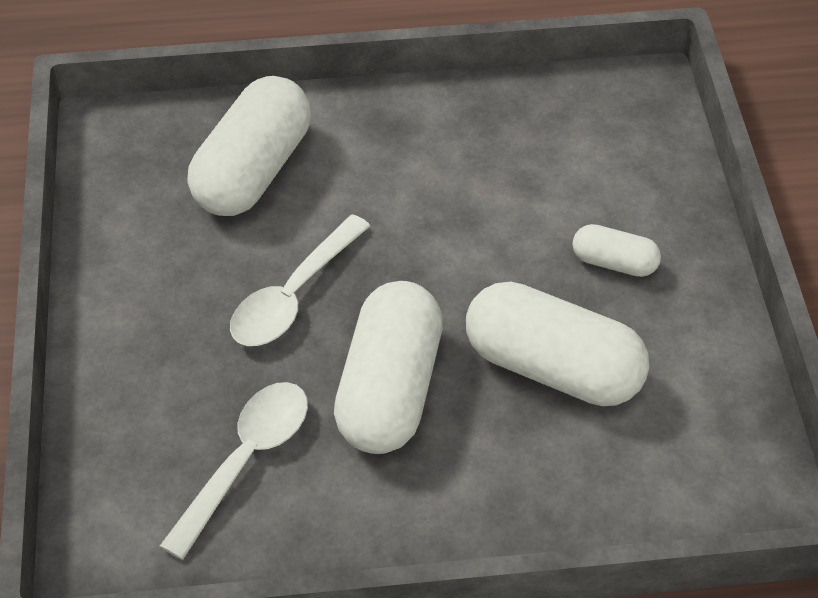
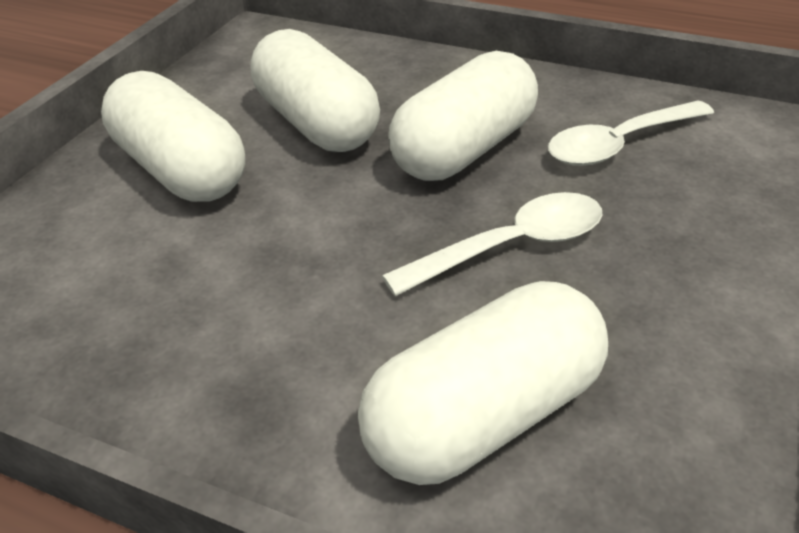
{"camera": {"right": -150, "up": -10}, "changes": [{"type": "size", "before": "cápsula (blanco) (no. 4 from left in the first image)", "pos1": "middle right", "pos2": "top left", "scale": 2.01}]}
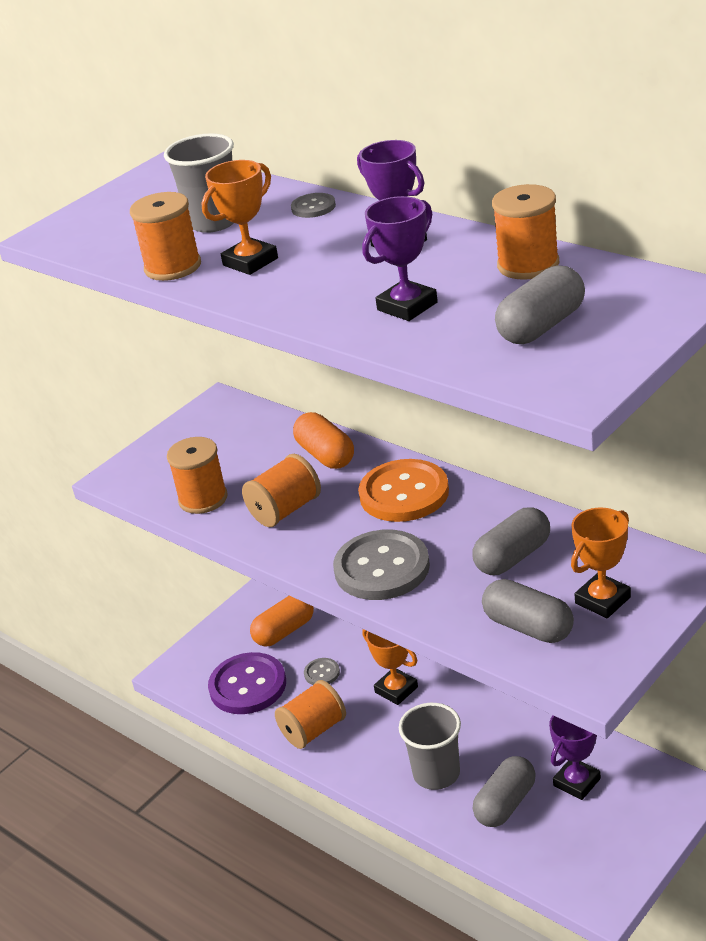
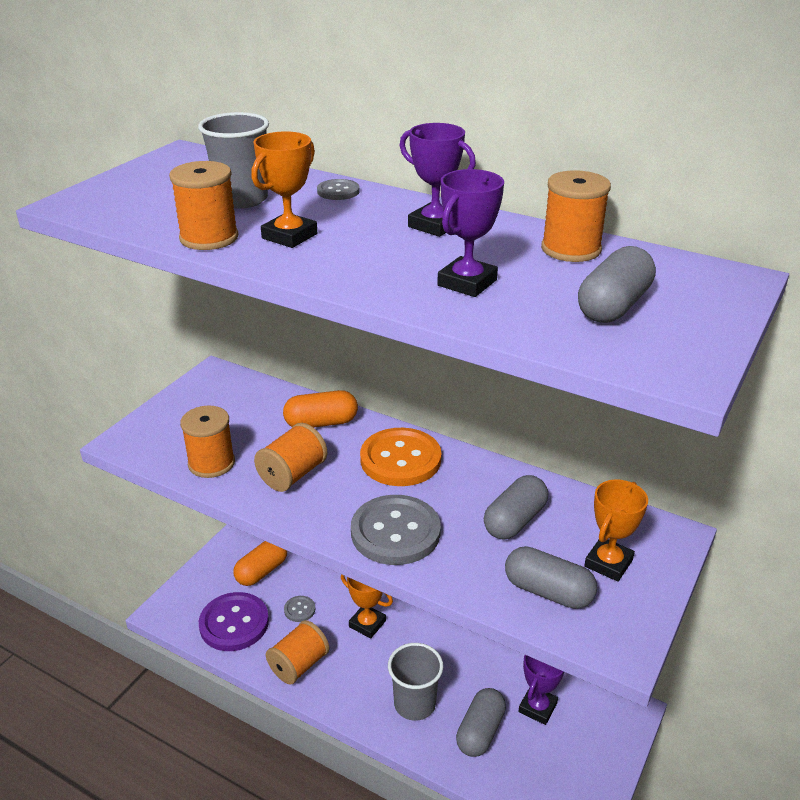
{"camera": {"right": -15, "up": 0}, "changes": [{"type": "spun", "before": "cápsula (naranja) (no. 2 from left)", "pos1": "centre", "pos2": "centre", "turn": -60}]}
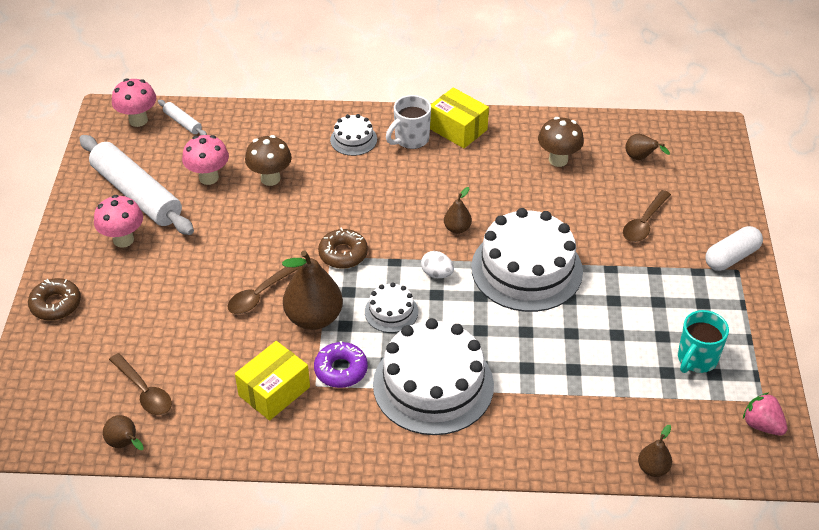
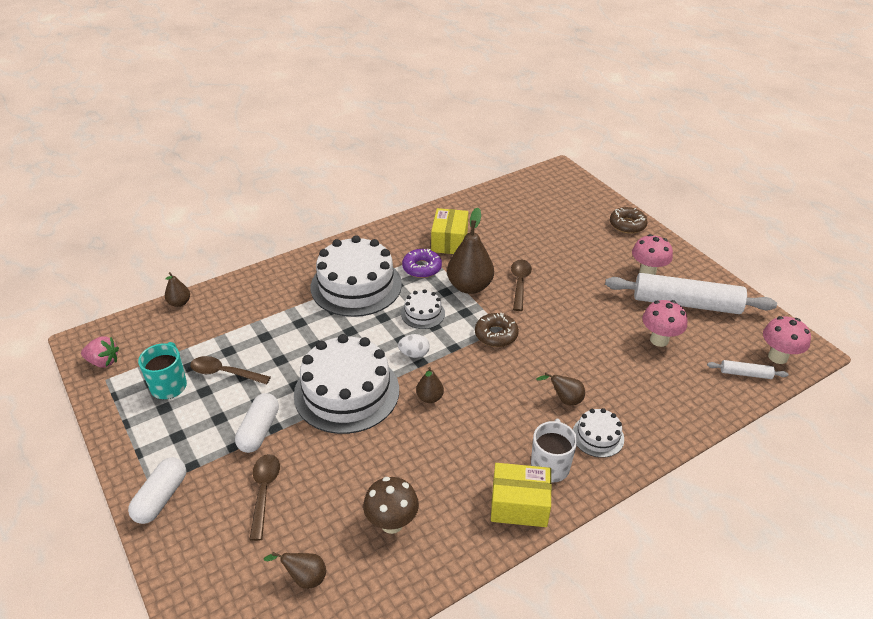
{"camera": {"right": 145, "up": -5}, "changes": [{"type": "relocated", "before": "cuchara (marrón) (no. 1 from left)", "pos1": "bottom left", "pos2": "middle left"}, {"type": "appeared", "after": "cápsula (blanco) (no. 2 from left)", "pos2": "bottom left"}, {"type": "relocated", "before": "pera (marrón) (no. 1 from left in the first image)", "after": "pera (marrón) (no. 5 from left)", "pos1": "bottom left", "pos2": "centre"}, {"type": "missing", "before": "seta (marrón) (no. 1 from left)", "pos1": "top left"}]}
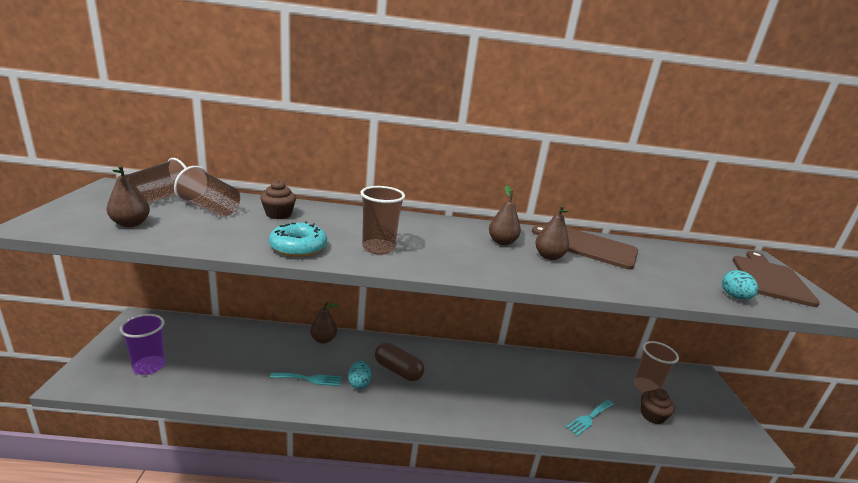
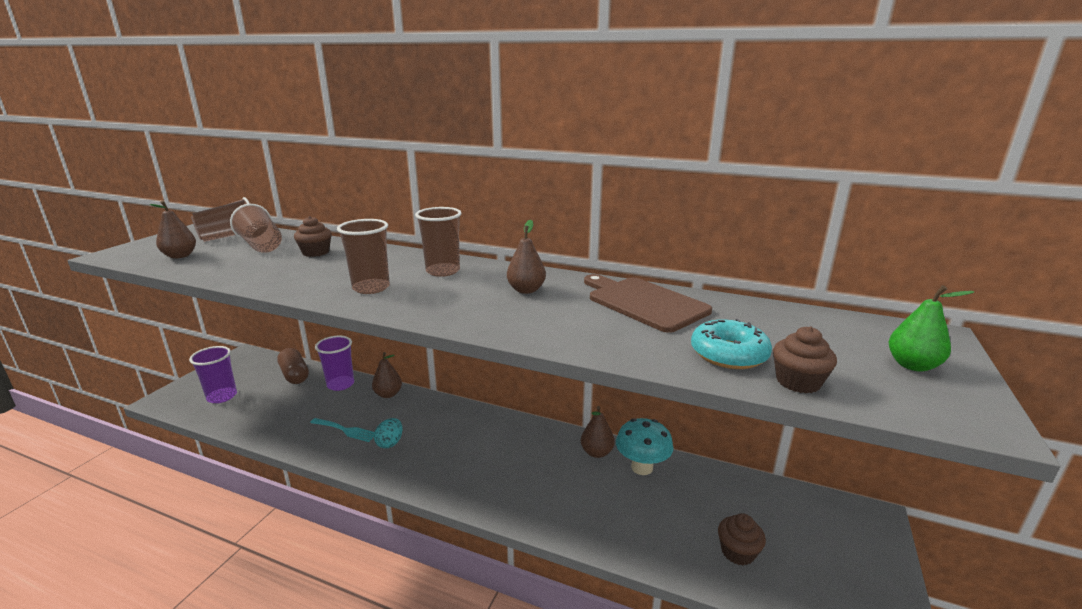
{"camera": {"right": 25, "up": 0}, "changes": [{"type": "relocated", "before": "cápsula (marrón)", "pos1": "bottom centre", "pos2": "middle left"}, {"type": "appeared", "after": "vaso (morado) (no. 2 from left)", "pos2": "middle left"}, {"type": "relocated", "before": "vaso (marrón) (no. 4 from left)", "pos1": "bottom right", "pos2": "centre"}, {"type": "relocated", "before": "pera (marrón) (no. 4 from left)", "pos1": "centre", "pos2": "bottom centre"}, {"type": "appeared", "after": "seta (turquesa)", "pos2": "bottom centre"}, {"type": "relocated", "before": "rosquilla (turquesa)", "pos1": "centre", "pos2": "middle right"}, {"type": "exchanged", "before": "huevo (turquesa) (no. 2 from left)", "after": "magdalena (marrón) (no. 3 from left)", "pos1": "middle right", "pos2": "middle right"}, {"type": "exchanged", "before": "tabla de cortar (marrón) (no. 2 from left)", "after": "pera (verde)", "pos1": "middle right", "pos2": "middle right"}, {"type": "missing", "before": "tenedor (turquesa) (no. 2 from left)", "pos1": "bottom right"}]}
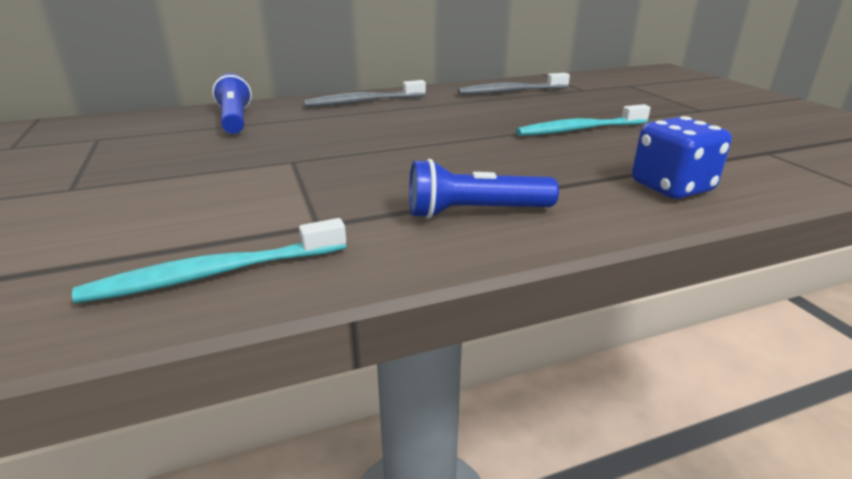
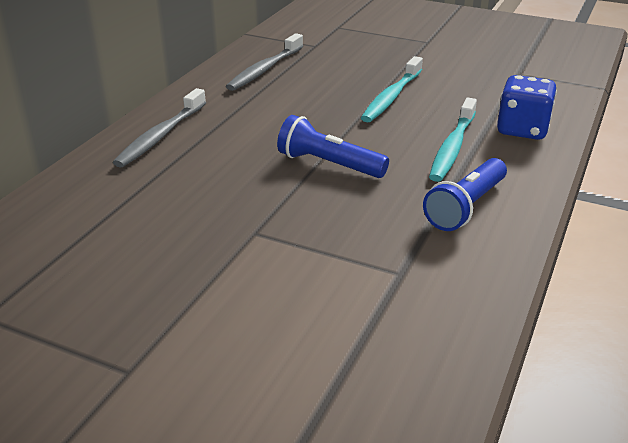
{"camera": {"right": -45, "up": 5}, "changes": [{"type": "relocated", "before": "lámpara de mano (azul) (no. 1 from left)", "pos1": "top left", "pos2": "top centre"}, {"type": "relocated", "before": "cepillo de dientes (turquesa) (no. 1 from left in the first image)", "after": "cepillo de dientes (turquesa) (no. 2 from left)", "pos1": "middle left", "pos2": "top right"}]}
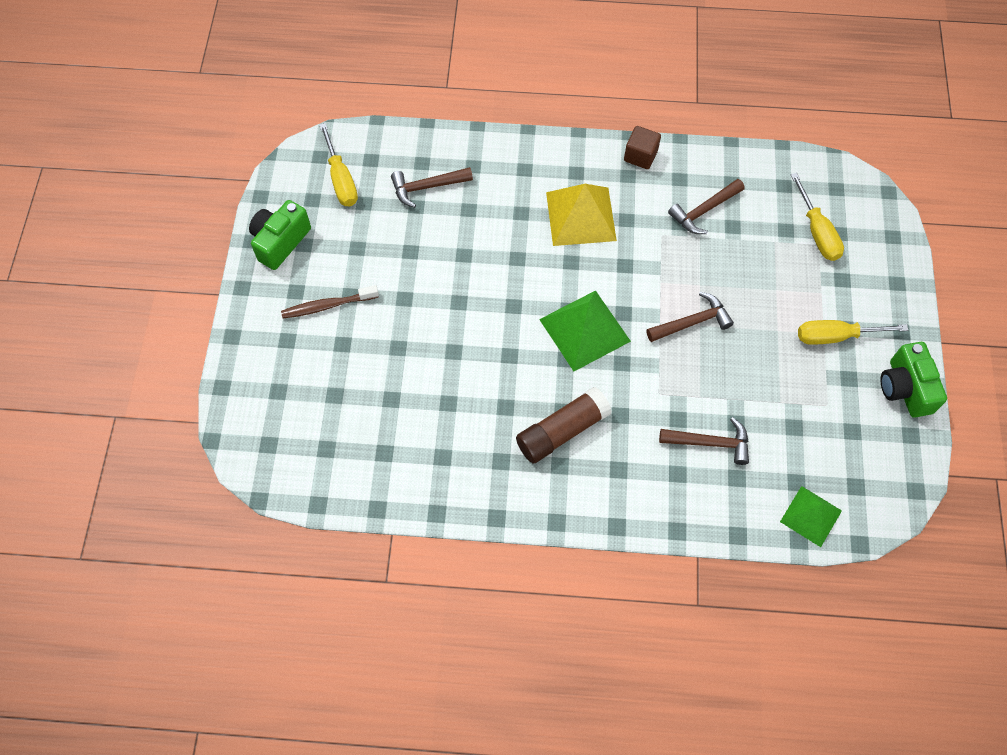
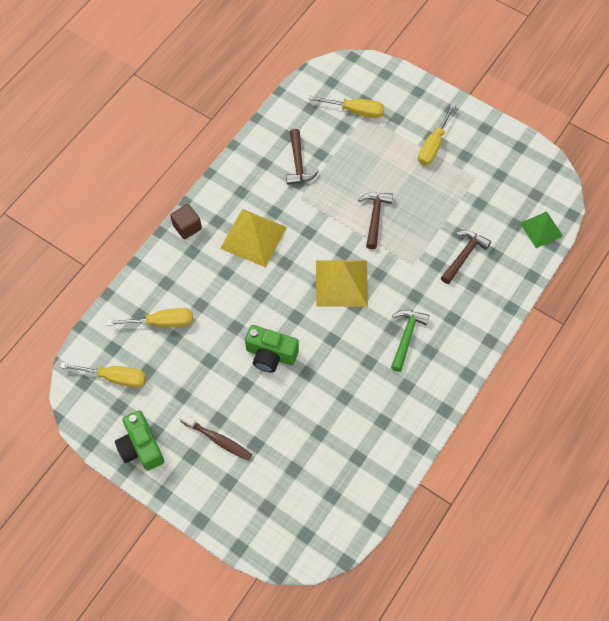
{"camera": {"right": -60, "up": 0}, "changes": [{"type": "exchanged", "before": "martillo (marrón) (no. 1 from left)", "after": "destornillador (amarillo) (no. 2 from left)", "pos1": "top centre", "pos2": "middle left"}, {"type": "relocated", "before": "cubo (marrón)", "pos1": "top centre", "pos2": "middle left"}, {"type": "spun", "before": "cepillo de dientes (marrón)", "pos1": "middle left", "pos2": "bottom centre", "turn": -75}, {"type": "relocated", "before": "cámara (verde) (no. 2 from left)", "pos1": "middle right", "pos2": "centre"}, {"type": "colour", "before": "pirámide (verde) (no. 1 from left)", "after": "pirámide (amarillo) (no. 2 from left)", "pos1": "centre", "pos2": "centre"}, {"type": "exchanged", "before": "barra de pegamento (marrón)", "after": "martillo (verde)", "pos1": "centre", "pos2": "middle right"}]}
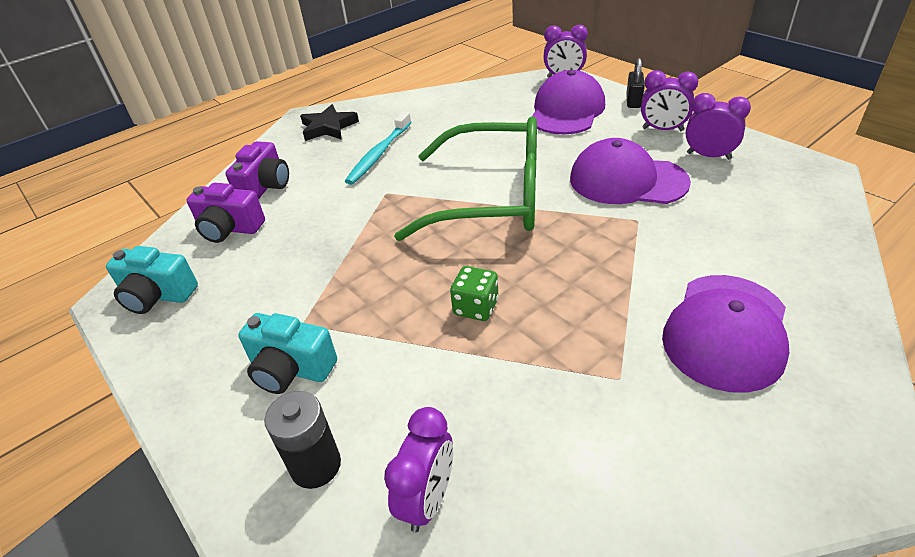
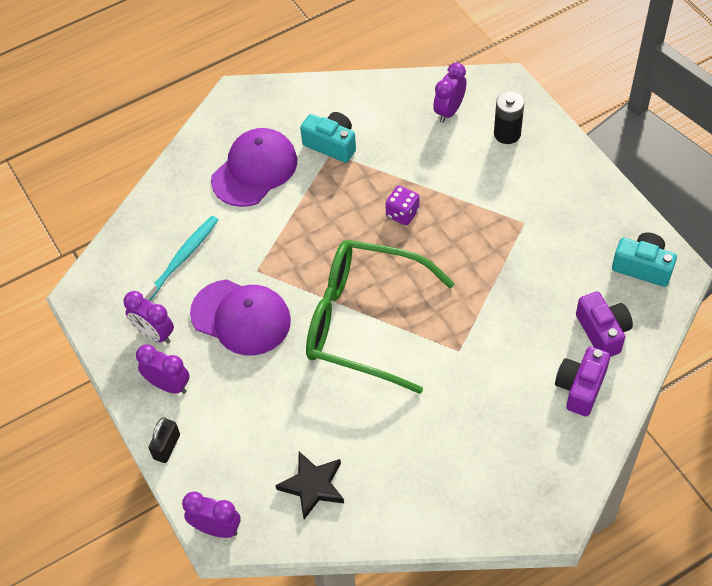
{"camera": {"right": -170, "up": 15}, "changes": [{"type": "relocated", "before": "cepillo de dientes (turquesa)", "pos1": "top centre", "pos2": "middle left"}, {"type": "relocated", "before": "estrella (negro)", "pos1": "top centre", "pos2": "bottom centre"}, {"type": "relocated", "before": "cámara (turquesa) (no. 2 from left in the first image)", "after": "cámara (turquesa) (no. 1 from left)", "pos1": "middle left", "pos2": "top centre"}, {"type": "colour", "before": "dado (verde)", "after": "dado (morado)", "pos1": "centre", "pos2": "centre"}, {"type": "spun", "before": "cámara (morado) (no. 1 from left in the first image)", "pos1": "middle left", "pos2": "middle right", "turn": 45}, {"type": "missing", "before": "gorra (morado) (no. 1 from left)", "pos1": "top centre"}]}
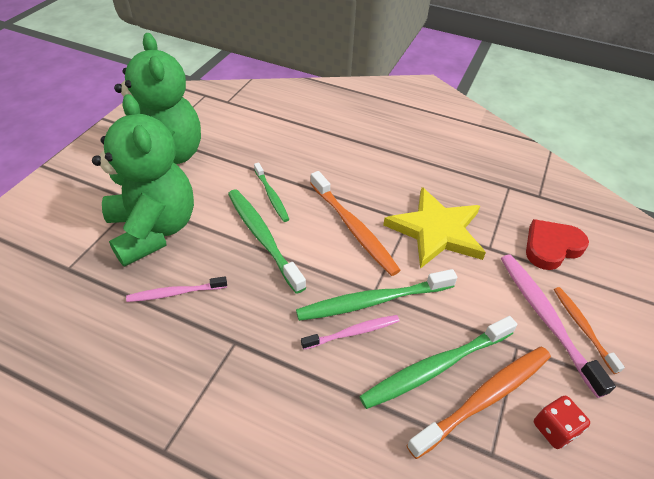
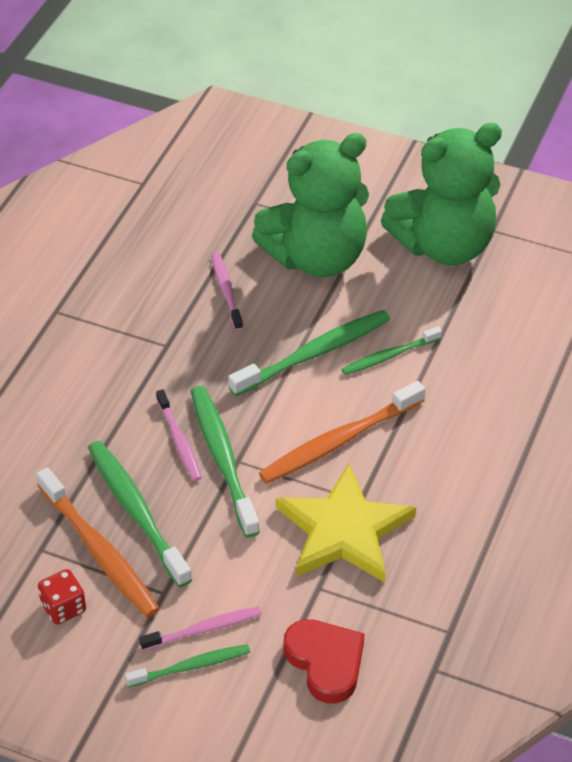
{"camera": {"right": 90, "up": 0}, "changes": [{"type": "colour", "before": "cepillo de dientes (naranja) (no. 3 from left)", "after": "cepillo de dientes (verde) (no. 2 from left)", "pos1": "bottom right", "pos2": "bottom left"}, {"type": "size", "before": "cepillo de dientes (rosa) (no. 3 from left in the first image)", "pos1": "bottom right", "pos2": "bottom centre", "scale": 0.6}]}
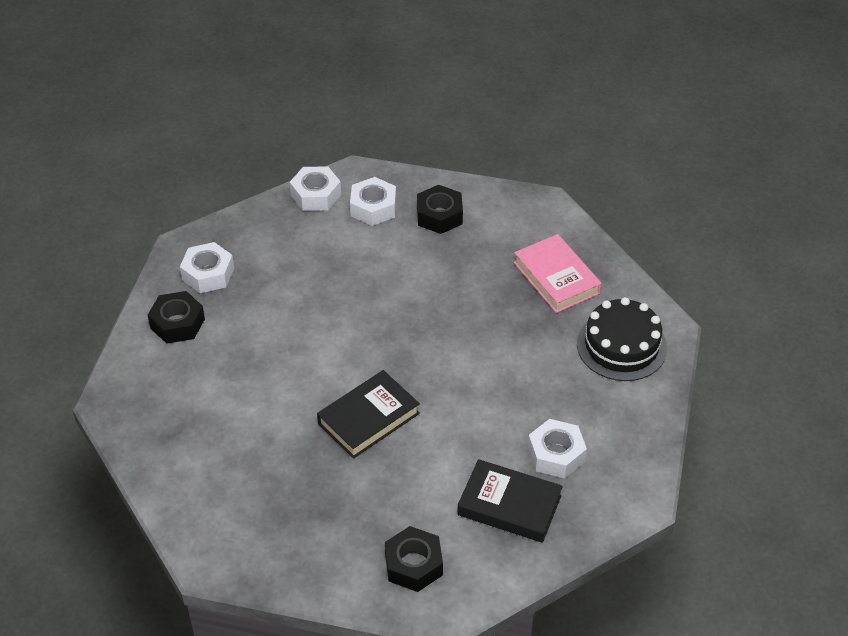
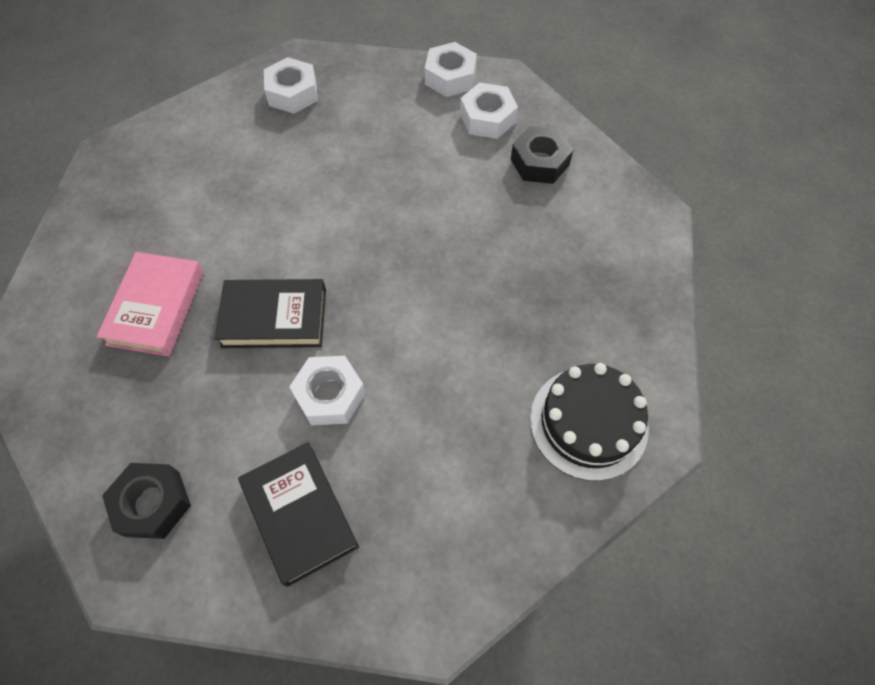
{"camera": {"right": 40, "up": 15}, "changes": [{"type": "relocated", "before": "libro (rosa)", "pos1": "centre", "pos2": "middle left"}, {"type": "relocated", "before": "tuerca (blanco) (no. 4 from left in the first image)", "after": "tuerca (blanco) (no. 2 from left)", "pos1": "bottom centre", "pos2": "centre"}, {"type": "missing", "before": "tuerca (negro) (no. 1 from left)", "pos1": "middle left"}]}
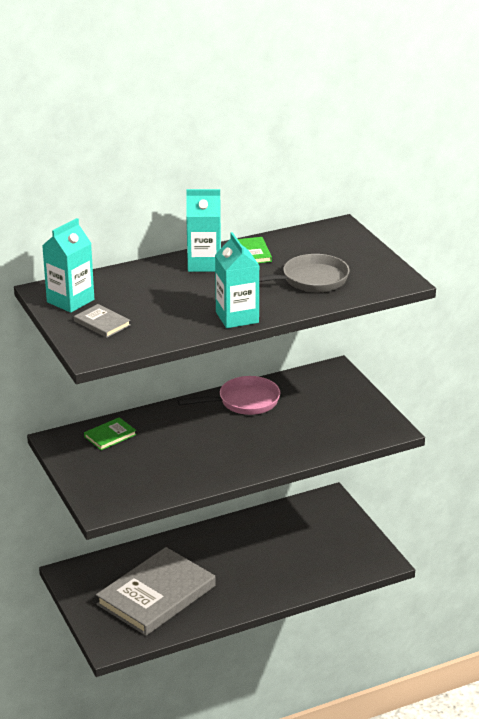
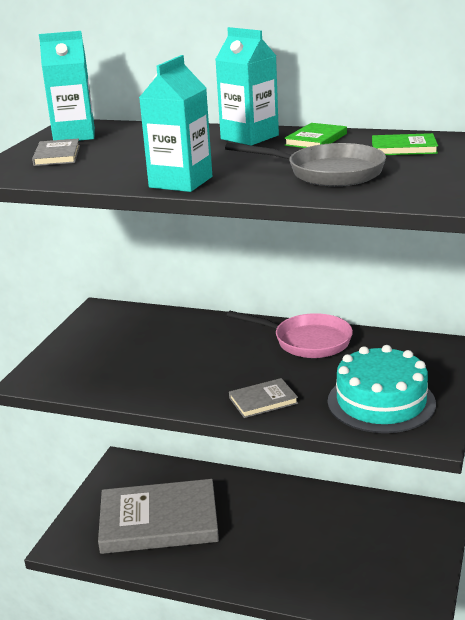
{"camera": {"right": 45, "up": -5}, "changes": [{"type": "appeared", "after": "libro (gris) (no. 3 from left)", "pos2": "centre"}, {"type": "appeared", "after": "tarta (turquesa)", "pos2": "middle right"}, {"type": "relocated", "before": "libro (verde) (no. 1 from left in the first image)", "after": "libro (verde) (no. 2 from left)", "pos1": "middle left", "pos2": "top right"}]}
